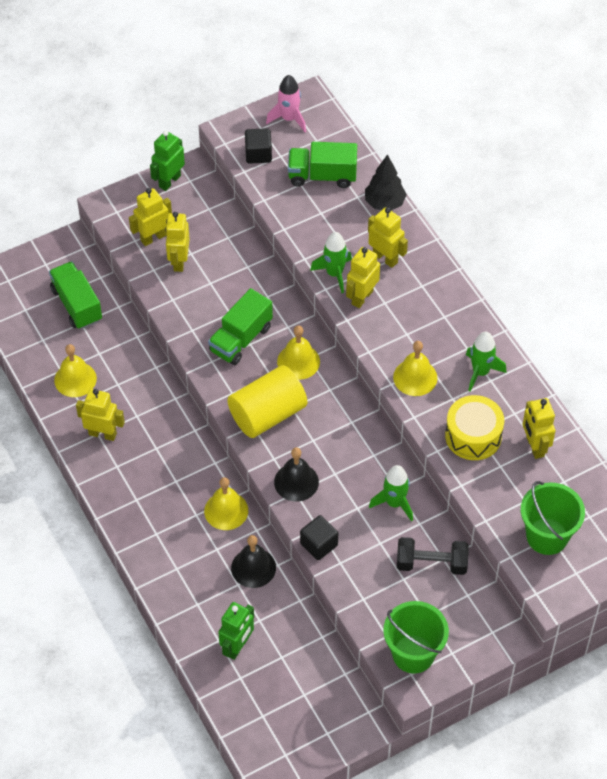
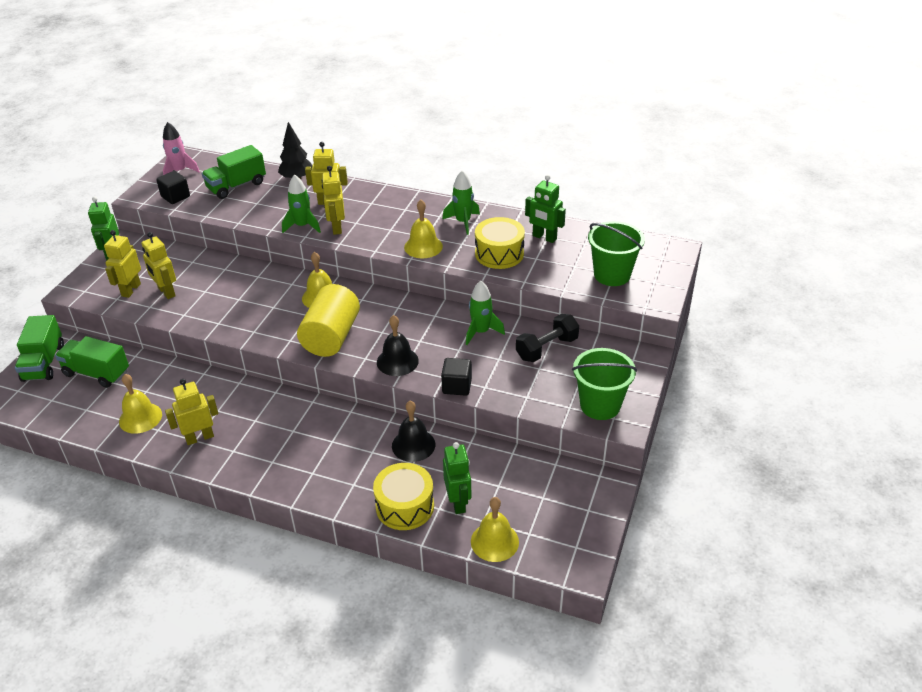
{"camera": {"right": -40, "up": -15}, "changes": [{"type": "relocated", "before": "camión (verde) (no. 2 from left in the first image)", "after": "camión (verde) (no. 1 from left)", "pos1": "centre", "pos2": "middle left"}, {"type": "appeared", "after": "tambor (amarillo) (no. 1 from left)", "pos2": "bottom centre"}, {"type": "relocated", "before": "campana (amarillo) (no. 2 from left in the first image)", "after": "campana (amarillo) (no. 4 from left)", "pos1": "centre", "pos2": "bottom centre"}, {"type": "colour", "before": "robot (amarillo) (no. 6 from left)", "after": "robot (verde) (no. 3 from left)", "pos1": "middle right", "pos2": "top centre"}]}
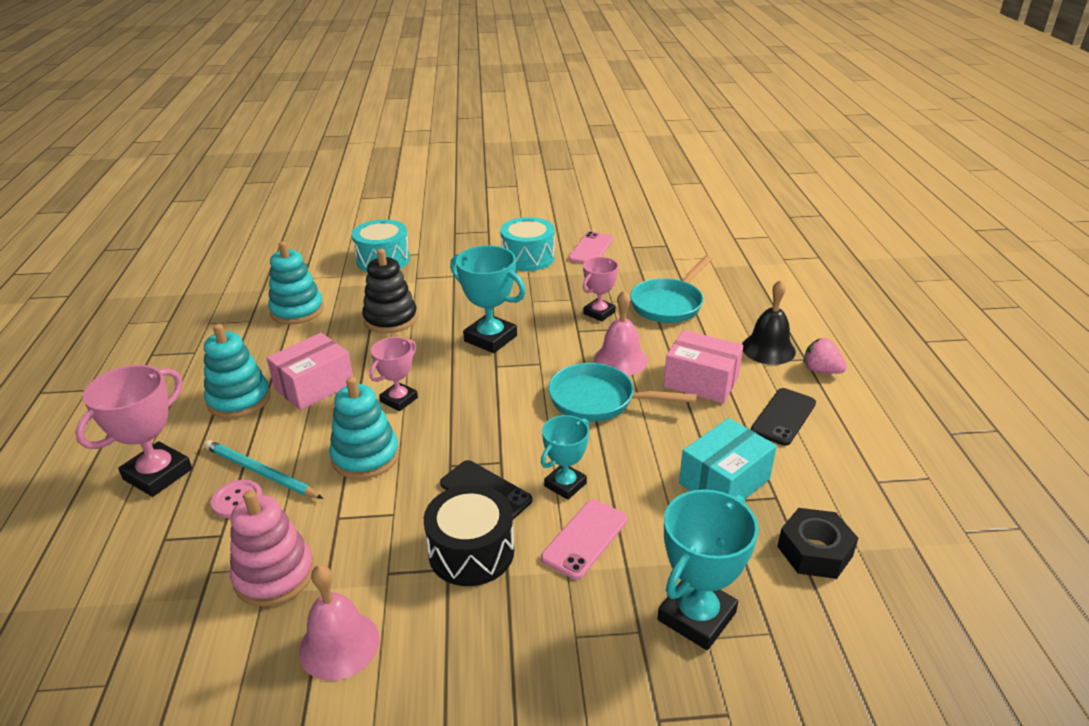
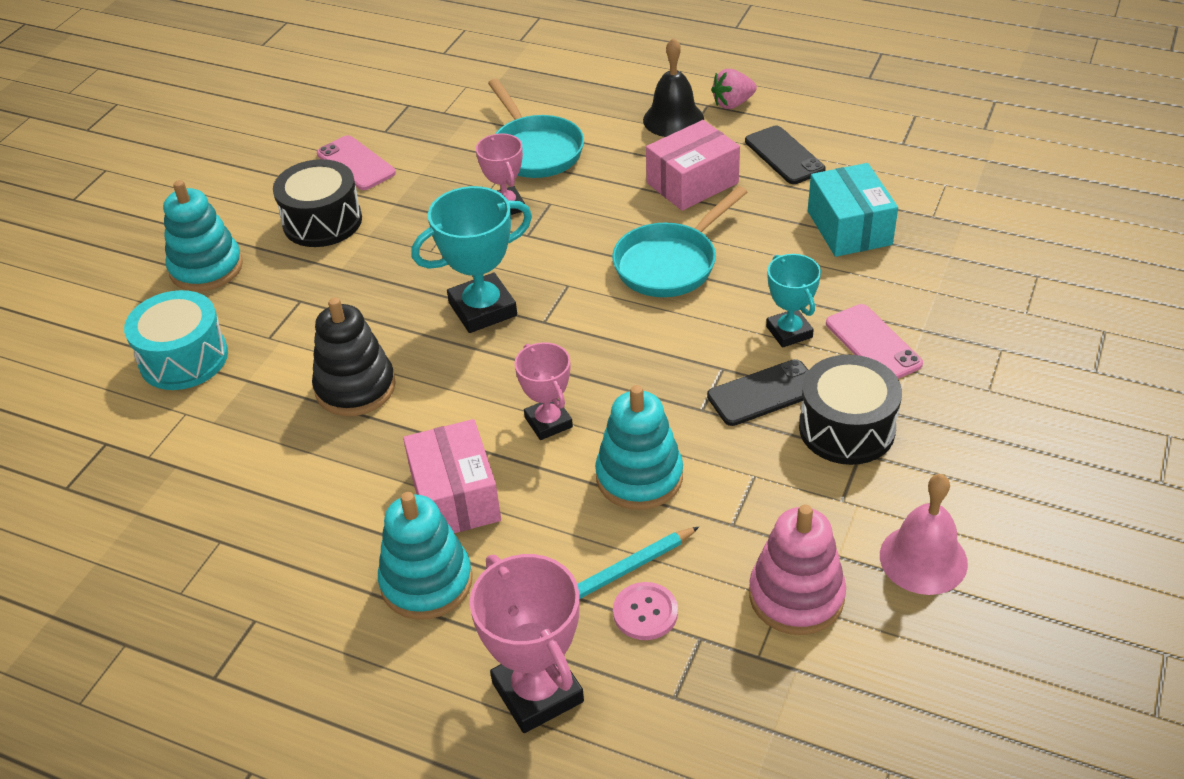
{"camera": {"right": -60, "up": 10}, "changes": [{"type": "relocated", "before": "juguete apilable (turquesa) (no. 2 from left in the first image)", "after": "juguete apilable (turquesa) (no. 1 from left)", "pos1": "middle left", "pos2": "top left"}, {"type": "colour", "before": "tambor (turquesa) (no. 2 from left)", "after": "tambor (negro) (no. 1 from left)", "pos1": "centre", "pos2": "top left"}, {"type": "missing", "before": "campana (rosa) (no. 2 from left)", "pos1": "centre"}, {"type": "missing", "before": "trofeo (turquesa) (no. 3 from left)", "pos1": "bottom centre"}, {"type": "missing", "before": "tuerca (negro)", "pos1": "bottom right"}]}
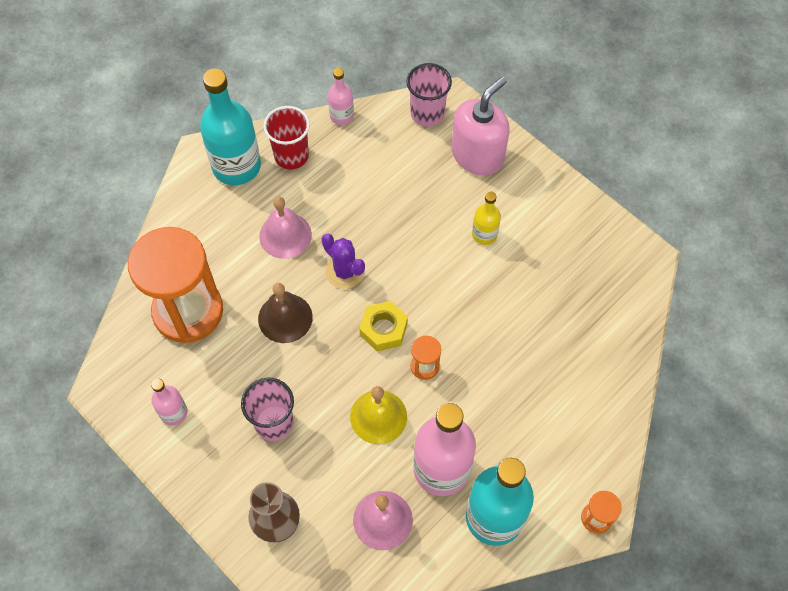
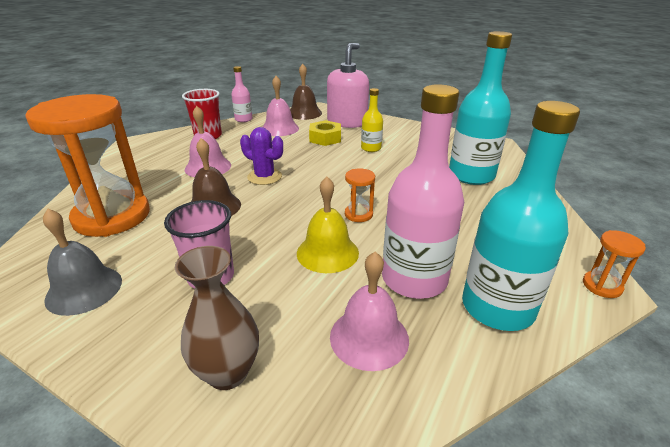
{"camera": {"right": -15, "up": -30}, "changes": [{"type": "exchanged", "before": "botella (rosa) (no. 1 from left)", "after": "campana (gris)", "pos1": "bottom left", "pos2": "middle left"}, {"type": "appeared", "after": "campana (rosa) (no. 2 from left)", "pos2": "top centre"}, {"type": "exchanged", "before": "vaso (rosa) (no. 2 from left)", "after": "campana (marrón) (no. 2 from left)", "pos1": "top centre", "pos2": "top centre"}, {"type": "relocated", "before": "tuerca (amarillo)", "pos1": "centre", "pos2": "top centre"}, {"type": "relocated", "before": "botella (turquesa) (no. 1 from left)", "pos1": "top left", "pos2": "top right"}]}
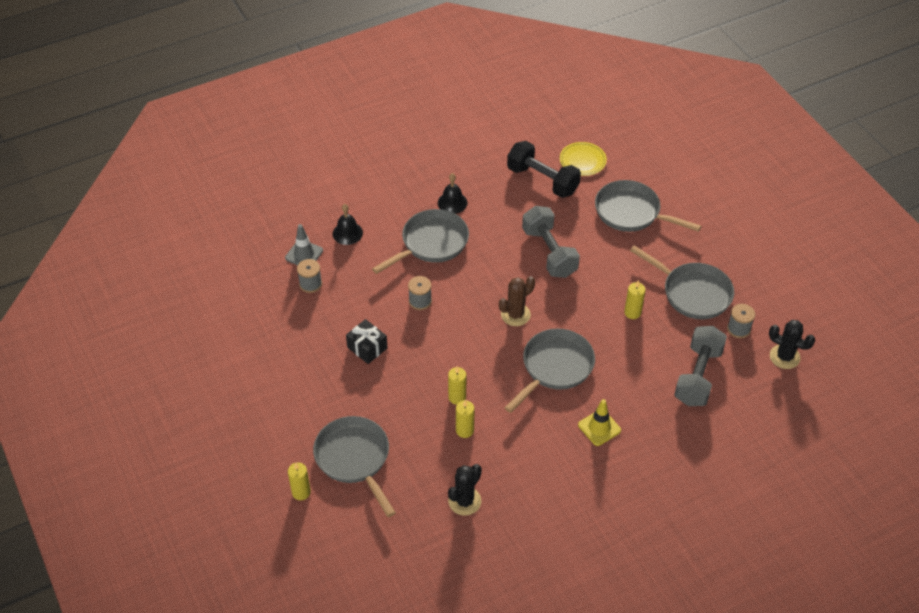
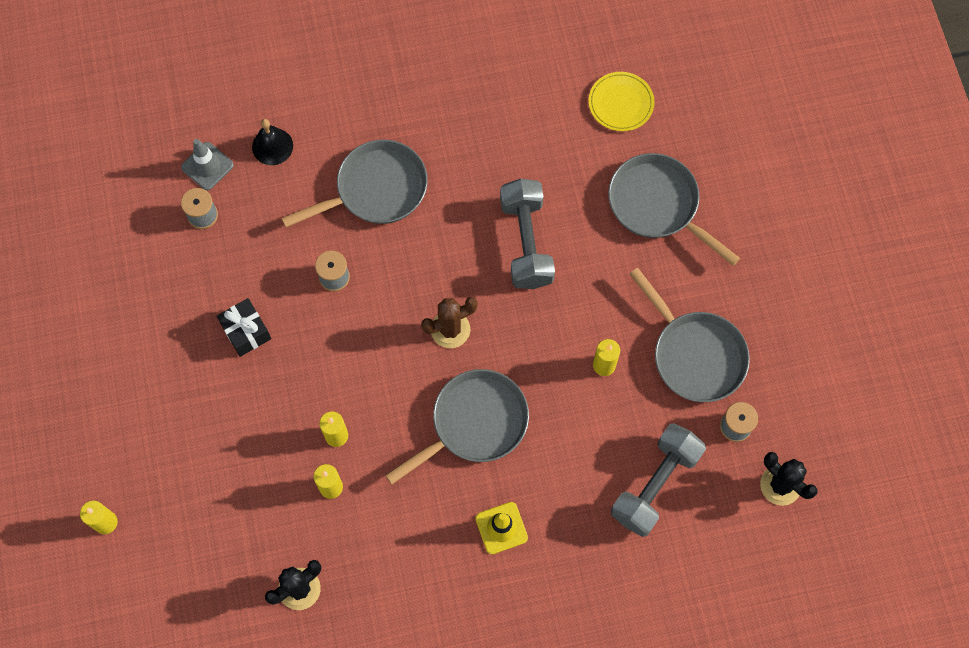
{"camera": {"right": 15, "up": 20}, "changes": [{"type": "missing", "before": "sartén (gris) (no. 1 from left)", "pos1": "bottom centre"}, {"type": "missing", "before": "campana (negro) (no. 2 from left)", "pos1": "top centre"}, {"type": "missing", "before": "mancuerna (negro)", "pos1": "top centre"}]}
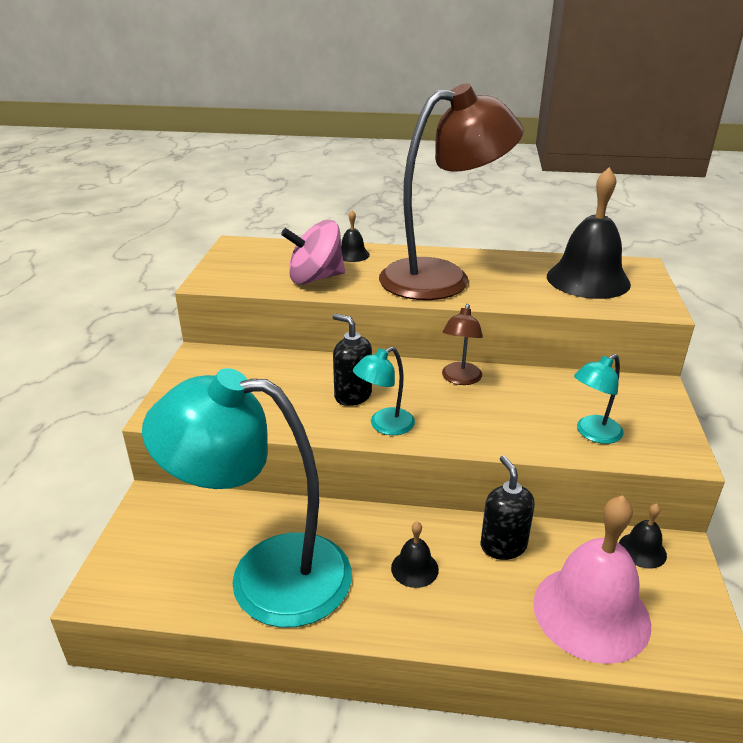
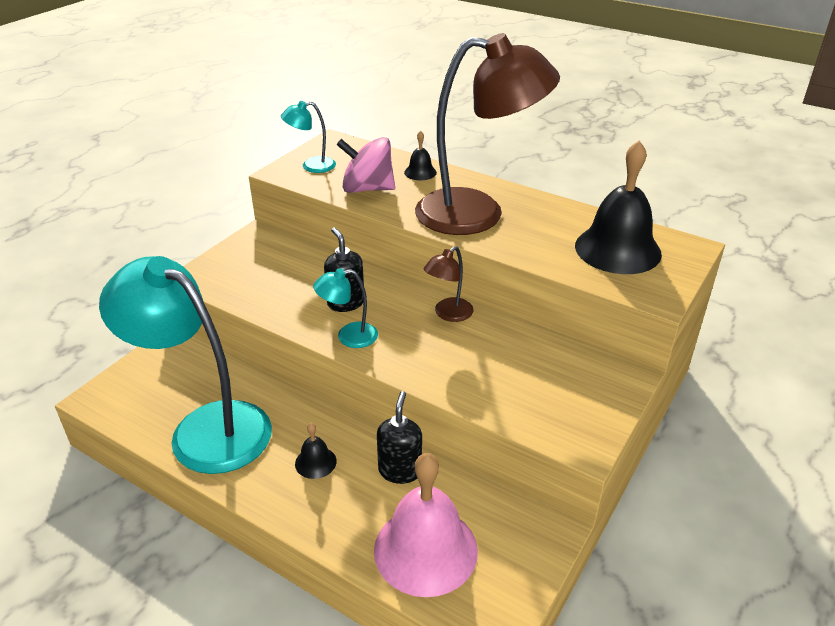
{"camera": {"right": 25, "up": 5}, "changes": [{"type": "relocated", "before": "lámpara (turquesa) (no. 3 from left in the first image)", "after": "lámpara (turquesa) (no. 2 from left)", "pos1": "middle right", "pos2": "top centre"}, {"type": "missing", "before": "campana (negro) (no. 4 from left)", "pos1": "bottom right"}]}
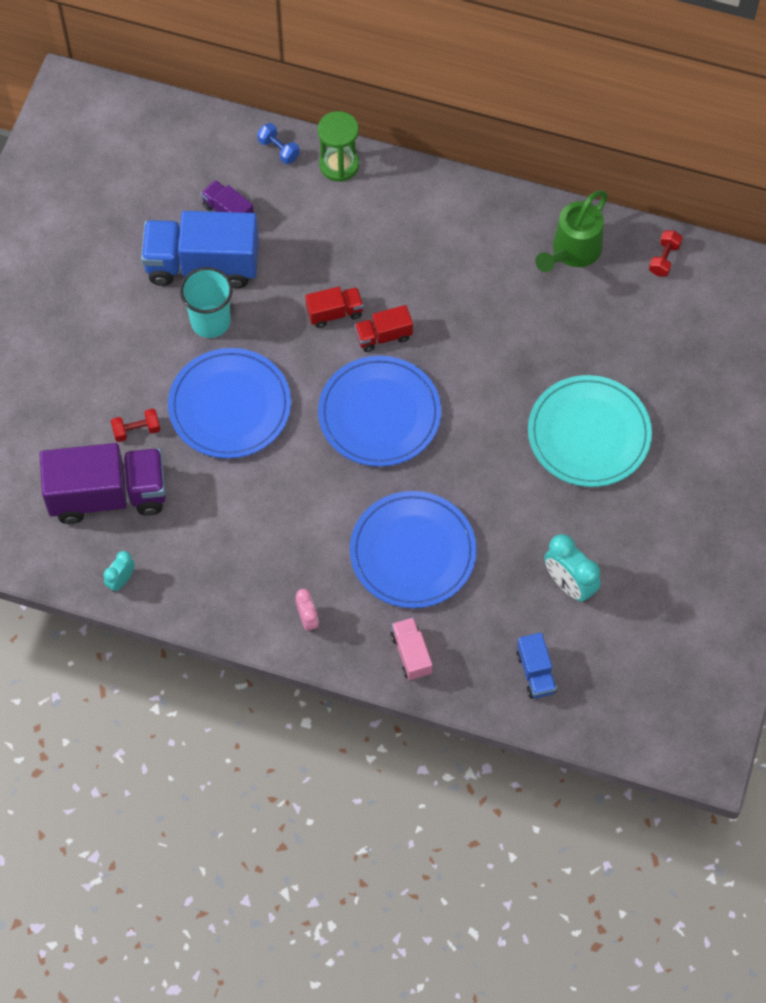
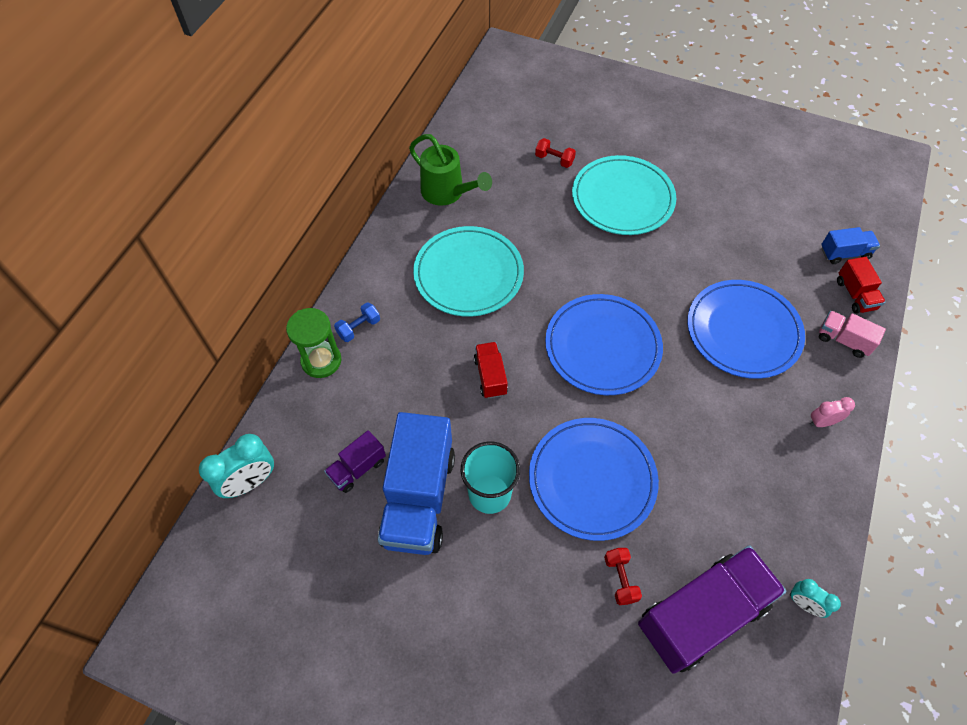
{"camera": {"right": -85, "up": -5}, "changes": [{"type": "relocated", "before": "despertador (turquesa) (no. 2 from left in the first image)", "after": "despertador (turquesa) (no. 1 from left)", "pos1": "middle right", "pos2": "middle left"}, {"type": "relocated", "before": "mancuerna (azul)", "pos1": "top centre", "pos2": "centre"}, {"type": "appeared", "after": "plato (turquesa) (no. 1 from left)", "pos2": "centre"}, {"type": "relocated", "before": "mancuerna (rojo) (no. 2 from left in the first image)", "after": "mancuerna (rojo) (no. 1 from left)", "pos1": "top right", "pos2": "top centre"}, {"type": "spun", "before": "camión (morado) (no. 1 from left in the first image)", "pos1": "middle left", "pos2": "bottom right", "turn": 60}, {"type": "spun", "before": "camión (rosa)", "pos1": "centre", "pos2": "middle right", "turn": 45}, {"type": "relocated", "before": "camión (rojo) (no. 2 from left)", "pos1": "top centre", "pos2": "middle right"}]}
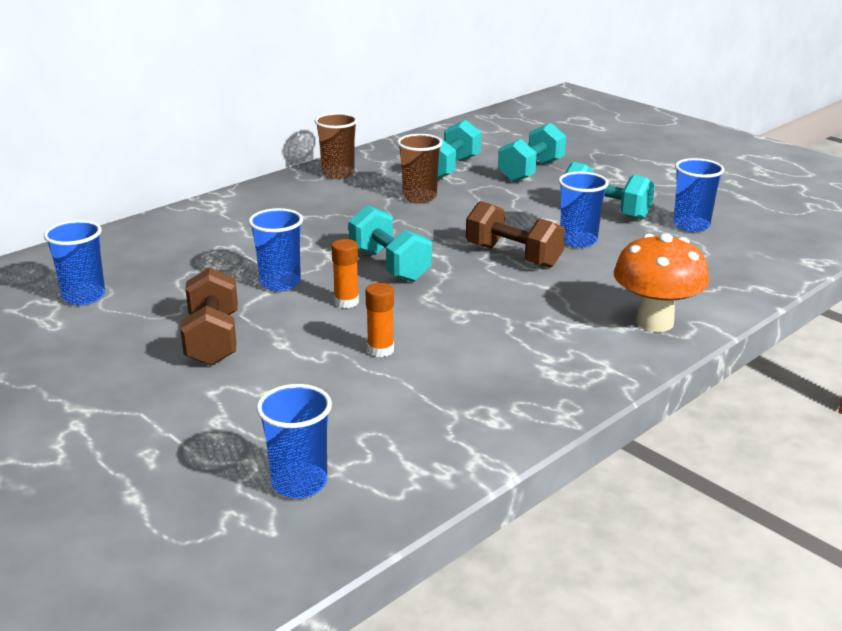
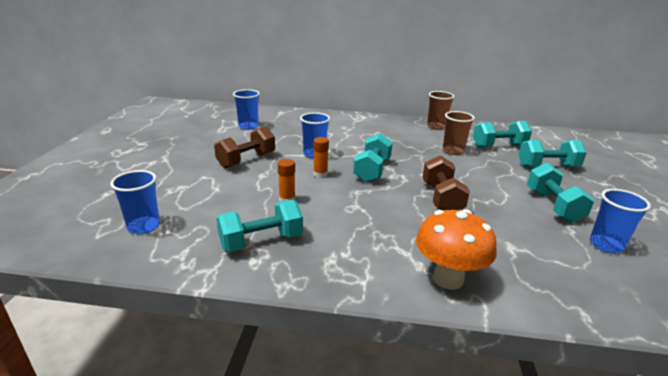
{"camera": {"right": 50, "up": 0}, "changes": [{"type": "appeared", "after": "mancuerna (turquesa) (no. 1 from left)", "pos2": "centre"}, {"type": "missing", "before": "vaso (azul) (no. 4 from left)", "pos1": "top right"}]}
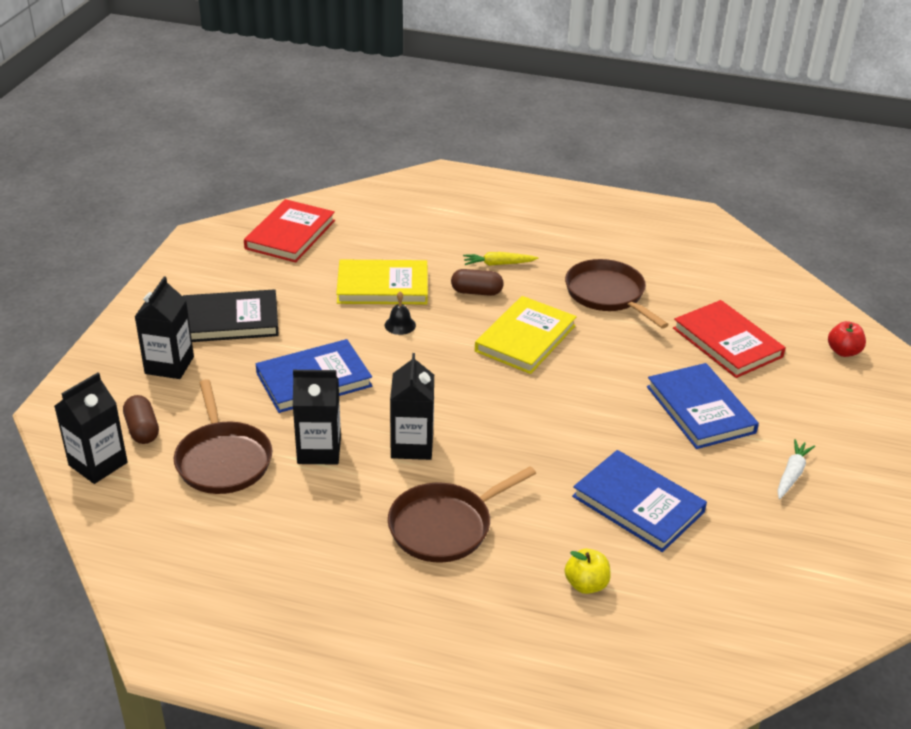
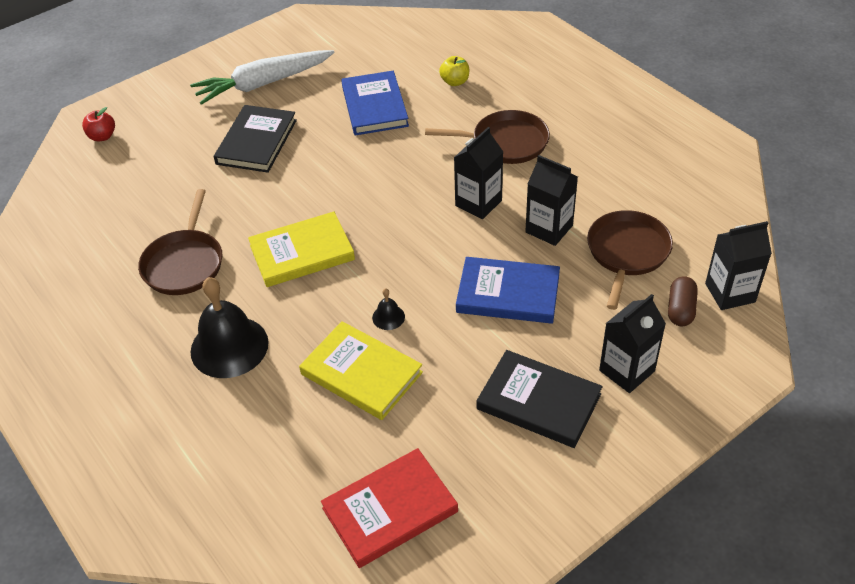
{"camera": {"right": -140, "up": 10}, "changes": [{"type": "size", "before": "zanahoria (blanco)", "pos1": "middle right", "pos2": "top left", "scale": 2.19}, {"type": "exchanged", "before": "zanahoria (amarillo)", "after": "campana (negro) (no. 1 from left)", "pos1": "centre", "pos2": "middle left"}, {"type": "colour", "before": "libro (azul) (no. 3 from left)", "after": "libro (negro) (no. 1 from left)", "pos1": "middle right", "pos2": "top left"}, {"type": "missing", "before": "cápsula (marrón) (no. 2 from left)", "pos1": "centre"}, {"type": "missing", "before": "libro (rojo) (no. 2 from left)", "pos1": "middle right"}]}
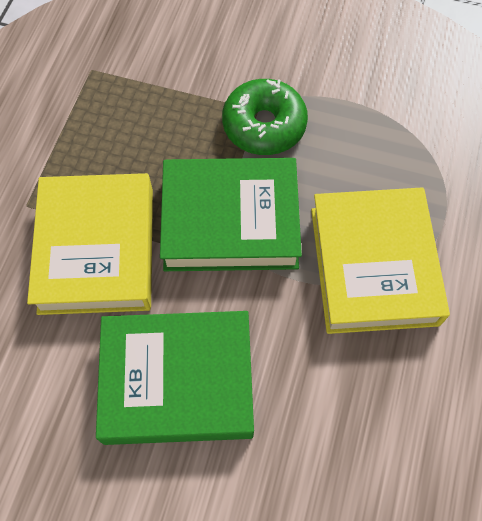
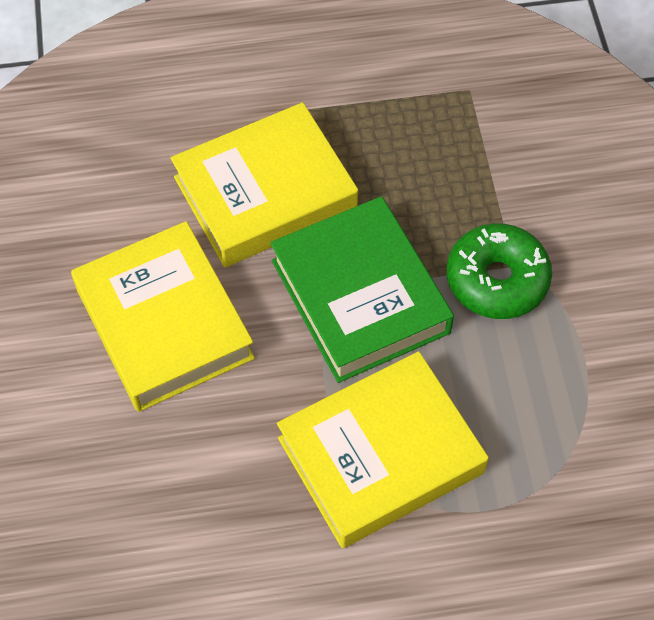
{"camera": {"right": 65, "up": -5}, "changes": [{"type": "colour", "before": "libro (verde) (no. 1 from left)", "after": "libro (amarillo) (no. 1 from left)", "pos1": "bottom centre", "pos2": "middle left"}]}
